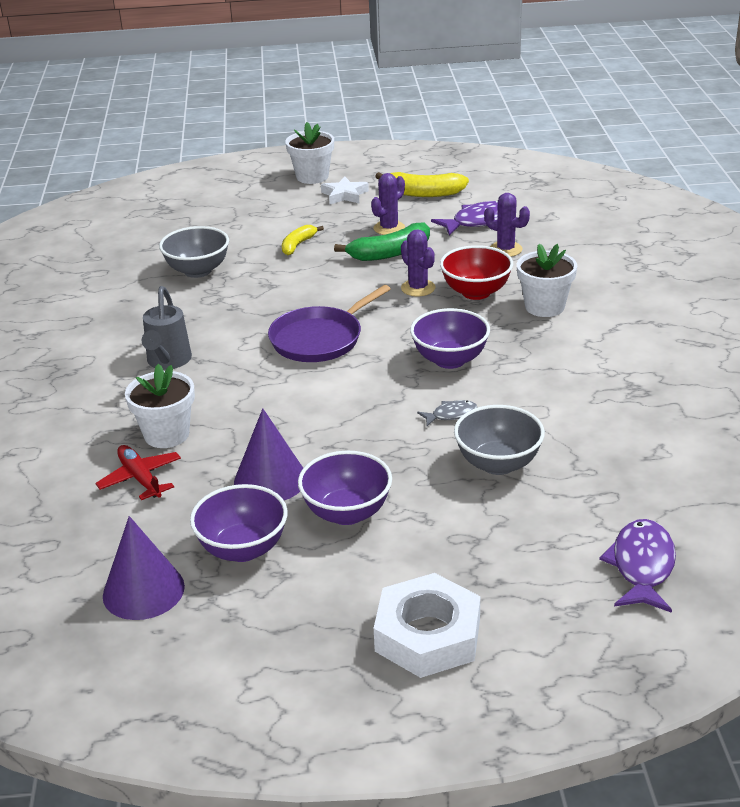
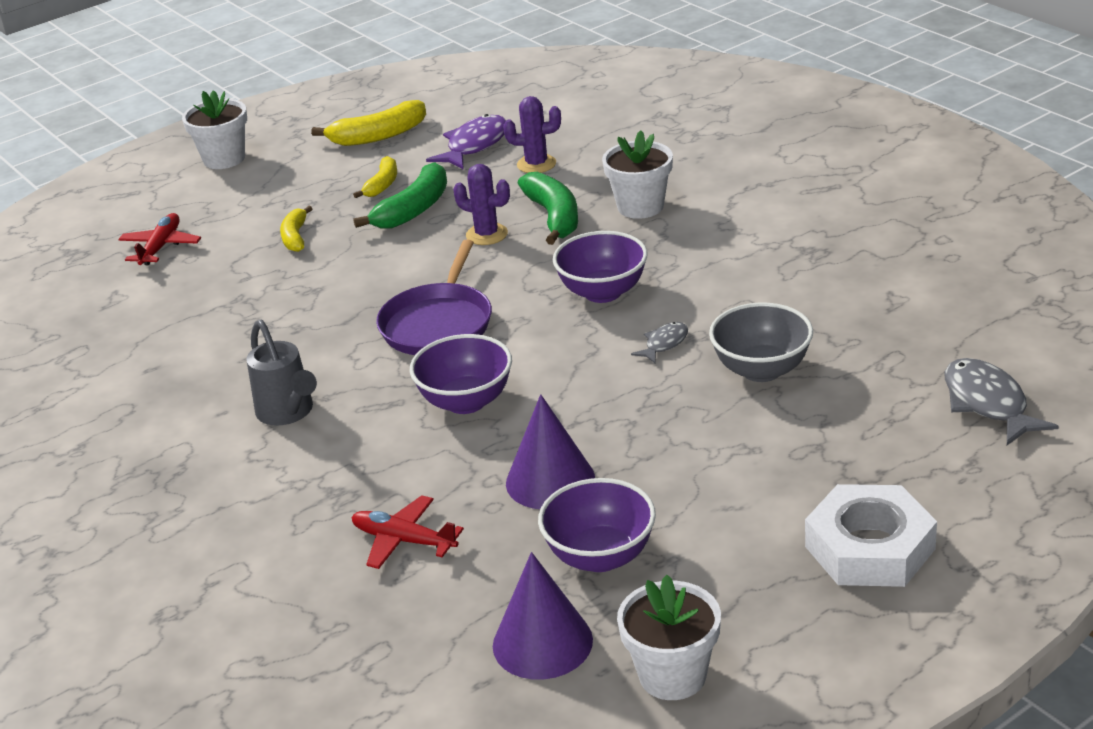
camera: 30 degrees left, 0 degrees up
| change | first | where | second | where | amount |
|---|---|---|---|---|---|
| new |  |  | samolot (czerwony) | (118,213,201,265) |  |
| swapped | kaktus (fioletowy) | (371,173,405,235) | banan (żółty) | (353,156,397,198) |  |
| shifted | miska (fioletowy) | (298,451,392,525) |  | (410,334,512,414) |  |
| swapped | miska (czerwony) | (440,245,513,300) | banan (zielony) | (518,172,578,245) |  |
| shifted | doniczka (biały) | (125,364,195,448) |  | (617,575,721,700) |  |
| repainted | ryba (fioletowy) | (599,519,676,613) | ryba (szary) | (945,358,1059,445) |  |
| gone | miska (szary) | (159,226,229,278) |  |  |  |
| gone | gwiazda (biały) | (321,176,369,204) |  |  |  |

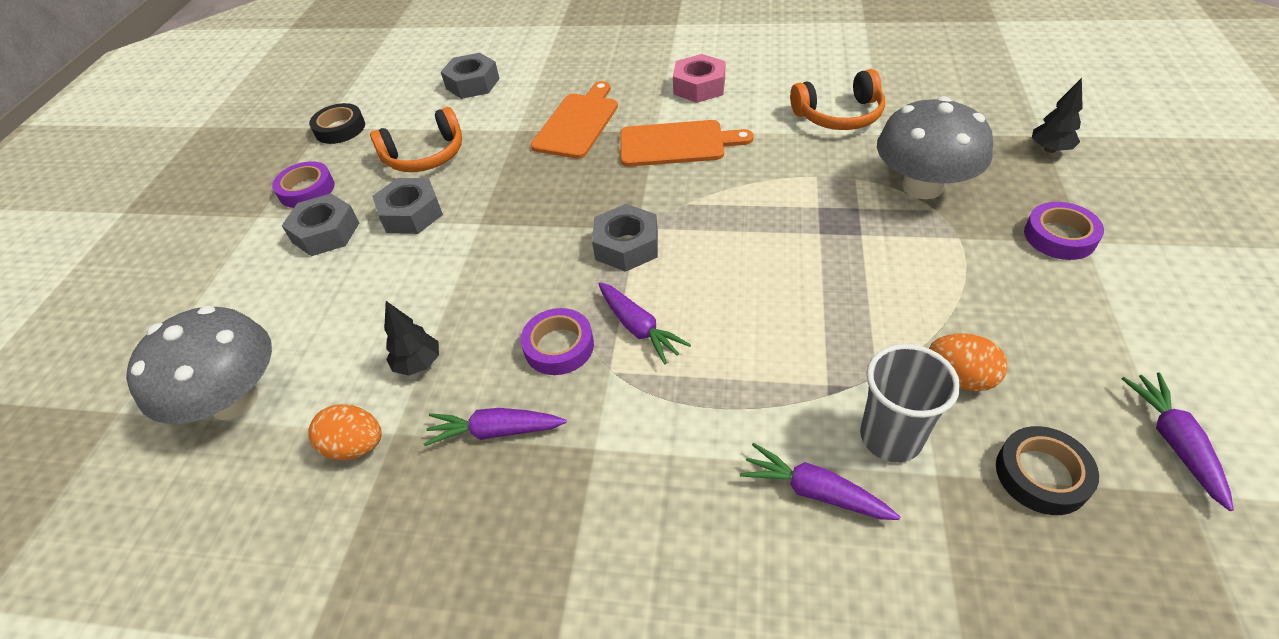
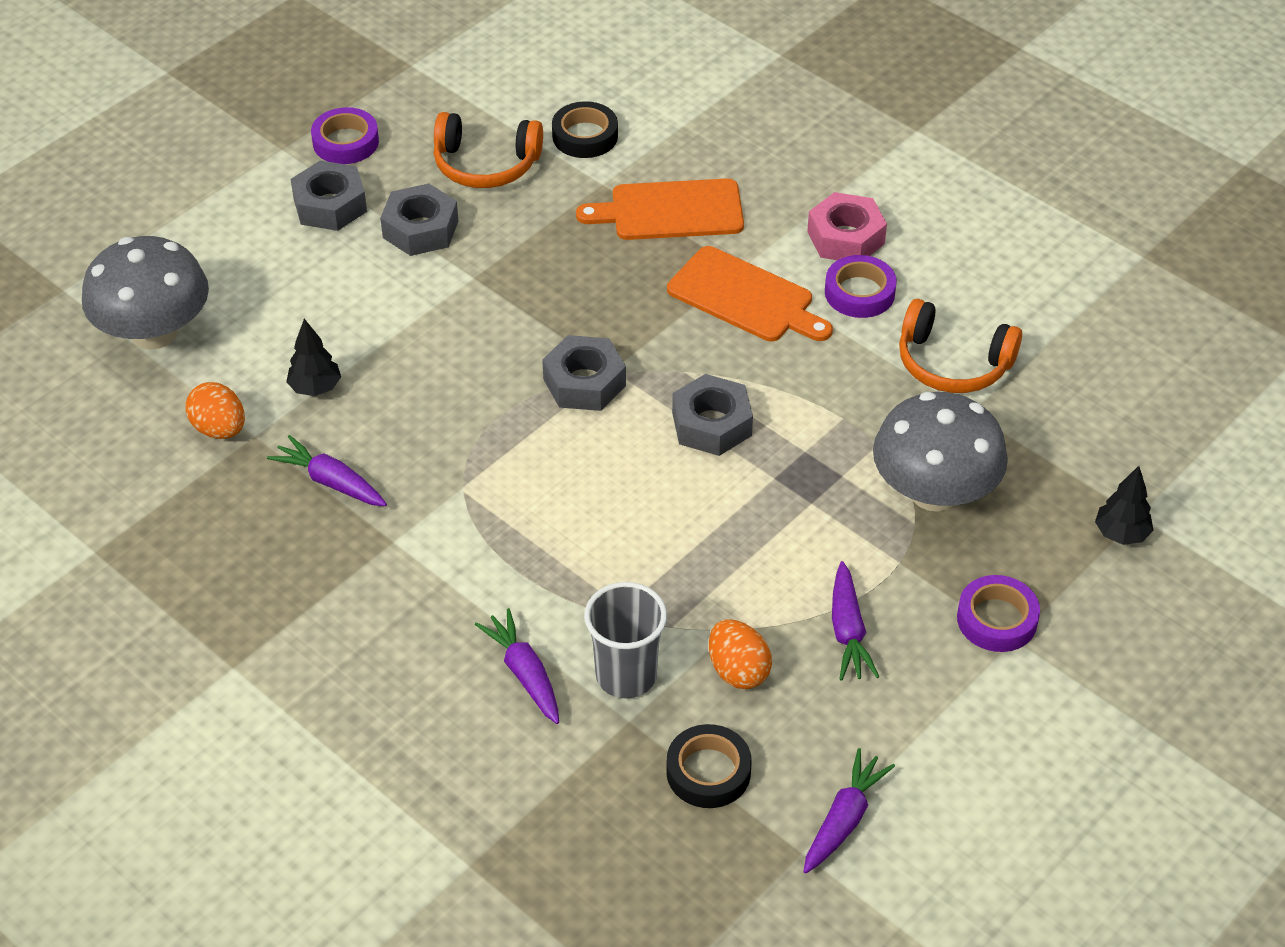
camera: 30 degrees right, 0 degrees up
| change | first | where | second | where | amount |
|---|---|---|---|---|---|
| shifted | taśma klejąca (czarny) | (309,103,365,144) |  | (552,101,618,158) |  |
| rotated | deska do krojenia (pomarańczowy) | (531,81,618,159) |  | (576,178,744,240) | 150 degrees counterclockwise |
| shifted | nakrętka (szary) | (441,53,500,99) |  | (672,374,753,456) |  |
| shifted | taśma klejąca (fioletowy) | (521,308,594,375) |  | (825,255,897,318) |  |
| shifted | marchewka (fioletowy) | (599,282,691,364) |  | (832,561,879,681) |  |

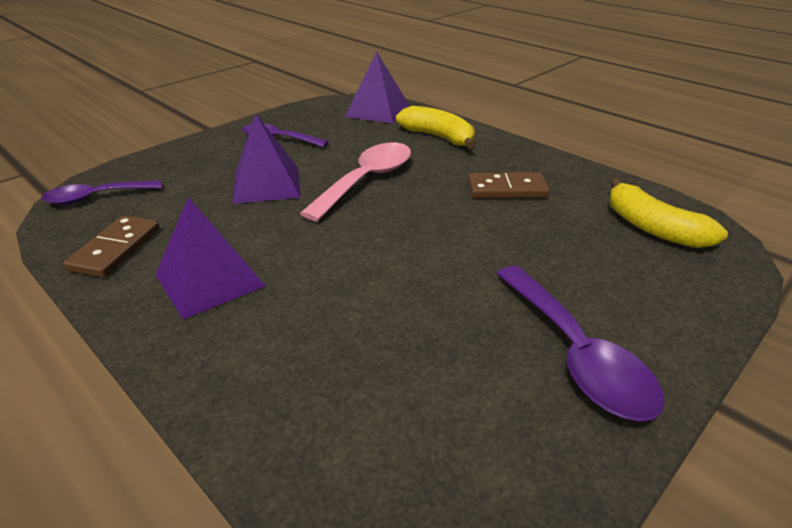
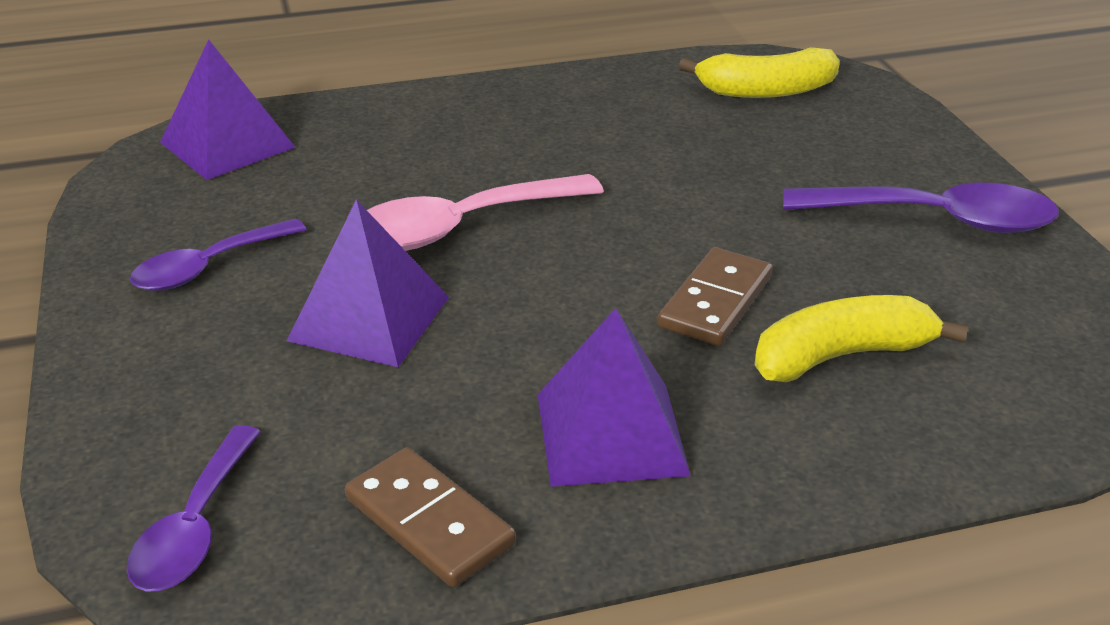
camera: 60 degrees left, 0 degrees up
| change | first | where | second | where | amount |
|---|---|---|---|---|---|
| rotated | łyżka (różowy) | (300,142,411,221) |  | (367,174,604,251) | 90 degrees counterclockwise |
| shifted | kostka domina (brązowy) | (468,172,550,198) |  | (658,247,773,346) |  |
| shifted | banan (żółty) | (396,106,475,149) |  | (754,295,969,382) |  |

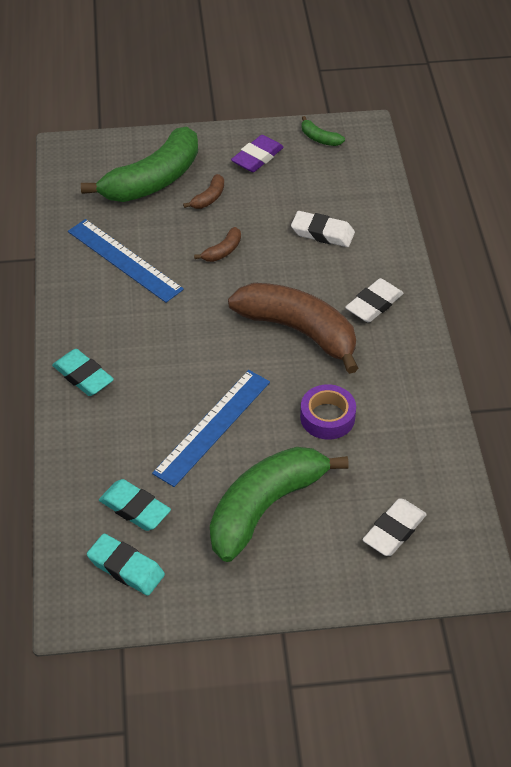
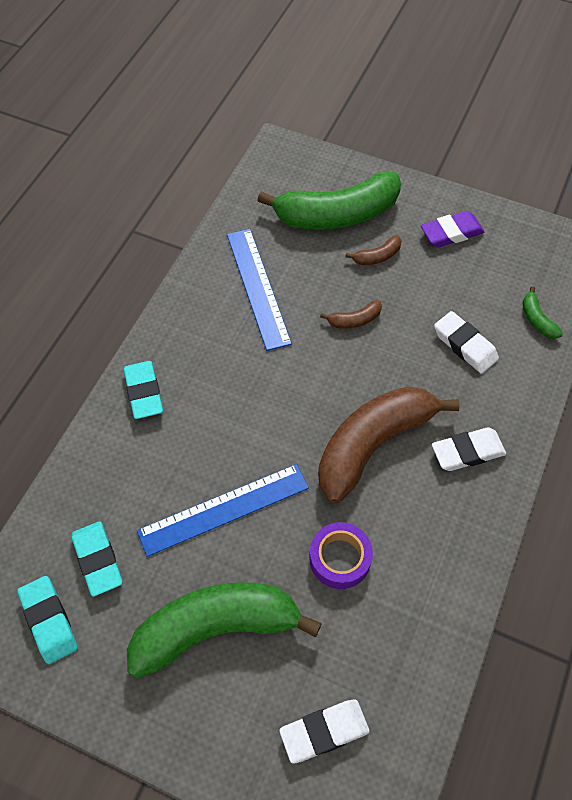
camera: 30 degrees right, 10 degrees up
| change | first | where | second | where | amount |
|---|---|---|---|---|---|
| rotated | banan (brązowy) | (228,283,358,374) |  | (318,386,460,503) | 105 degrees counterclockwise |
| shifted | banan (zielony) | (301,116,345,146) |  | (522,286,563,339) |  |

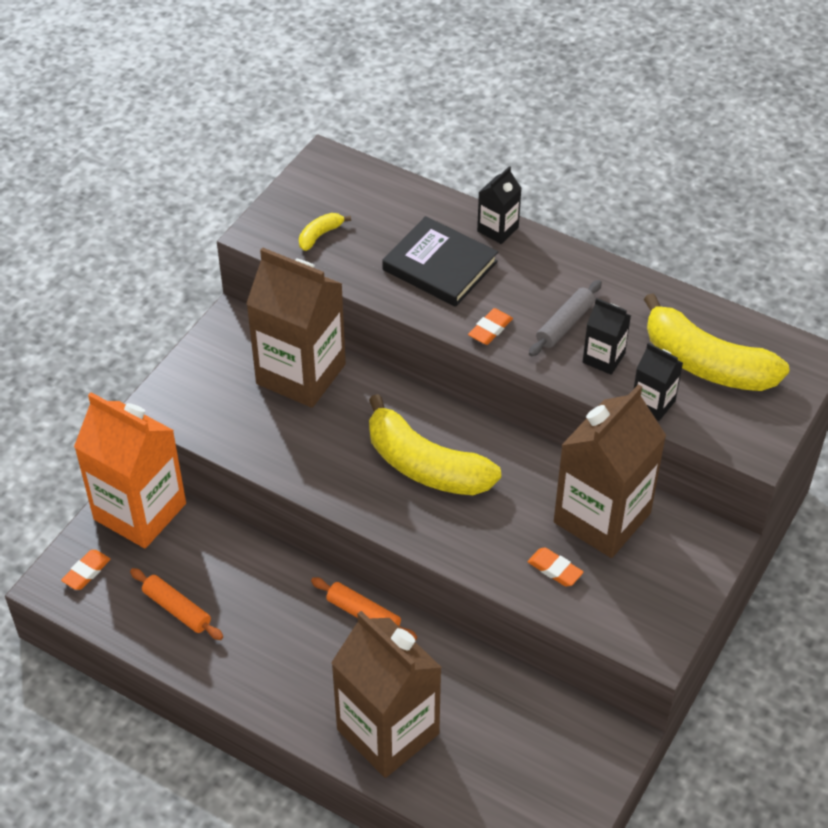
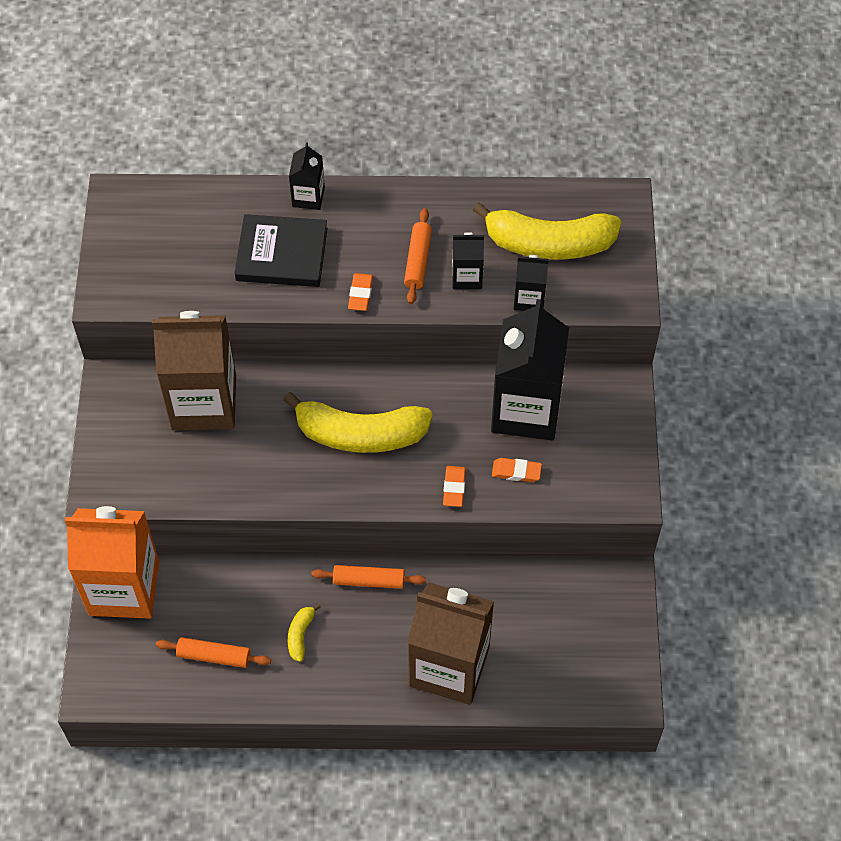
camera: 30 degrees left, 10 degrees up
| change | first | where | second | where | amount |
|---|---|---|---|---|---|
| shifted | banan (żółty) | (299,213,351,251) |  | (288,603,321,662) |  |
| repainted | wałek do ciasta (szary) | (529,280,602,356) | wałek do ciasta (pomarańczowy) | (404,208,432,304) |  |
| shifted | gumka do mazania (pomarańczowy) | (61,550,111,590) |  | (443,466,466,507) |  |
| repainted | karton mleka (brązowy) | (554,384,666,558) | karton mleka (czarny) | (491,299,569,440) |  |

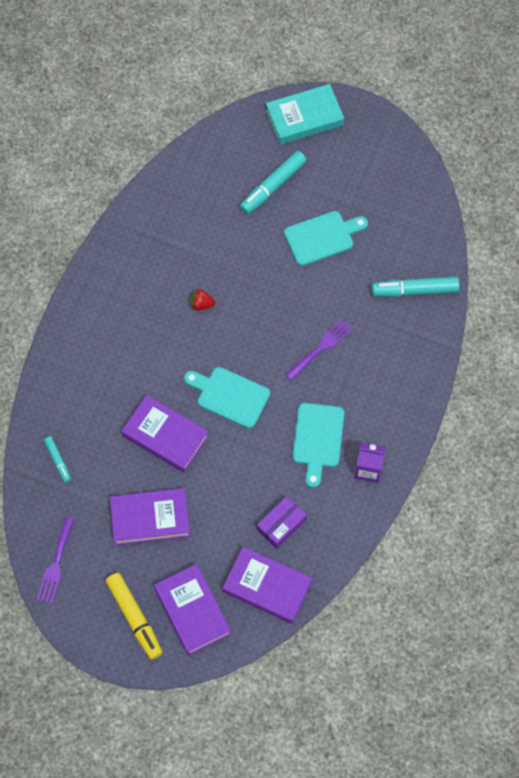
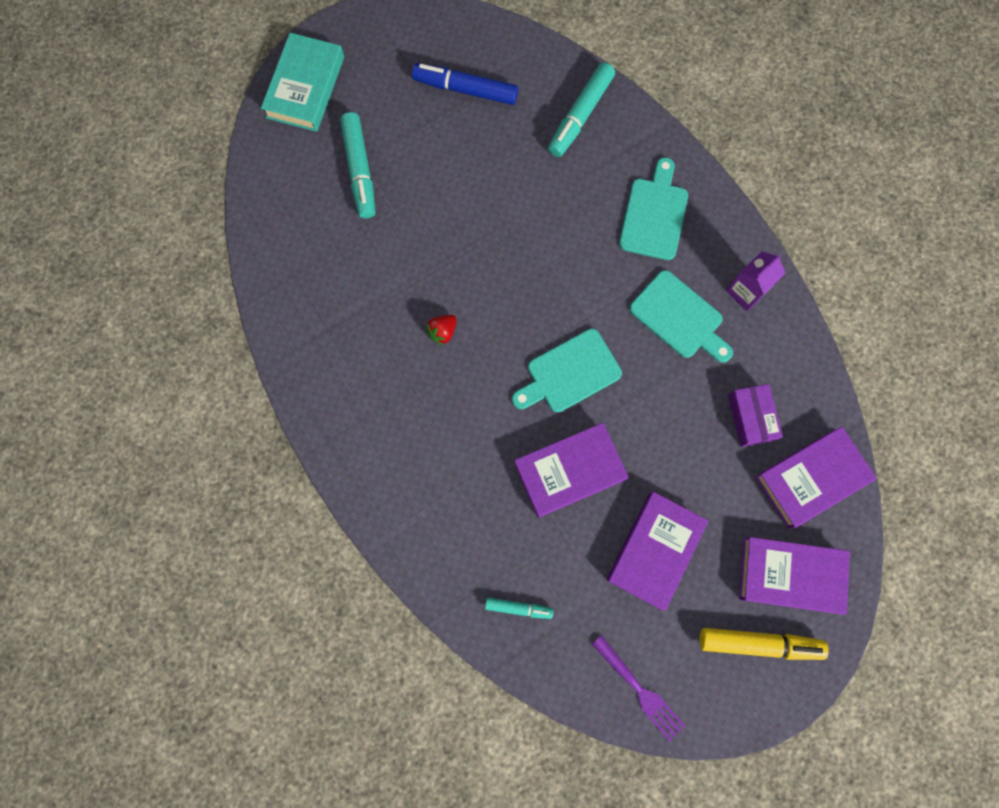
camera: 55 degrees left, 10 degrees up
| change | first | where | second | where | amount |
|---|---|---|---|---|---|
| new |  |  | flamaster (niebieski) | (412,63,518,105) |  |
| shifted | deska do krojenia (turkusowy) | (284,211,368,266) |  | (619,157,688,260) |  |
| gone | widelec (fioletowy) | (285,318,353,381) |  |  |  |

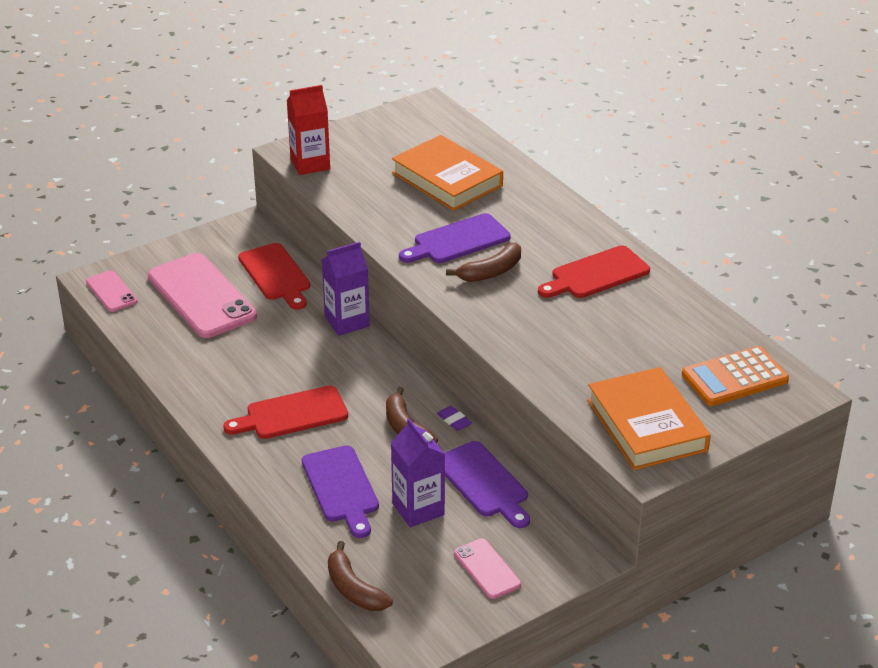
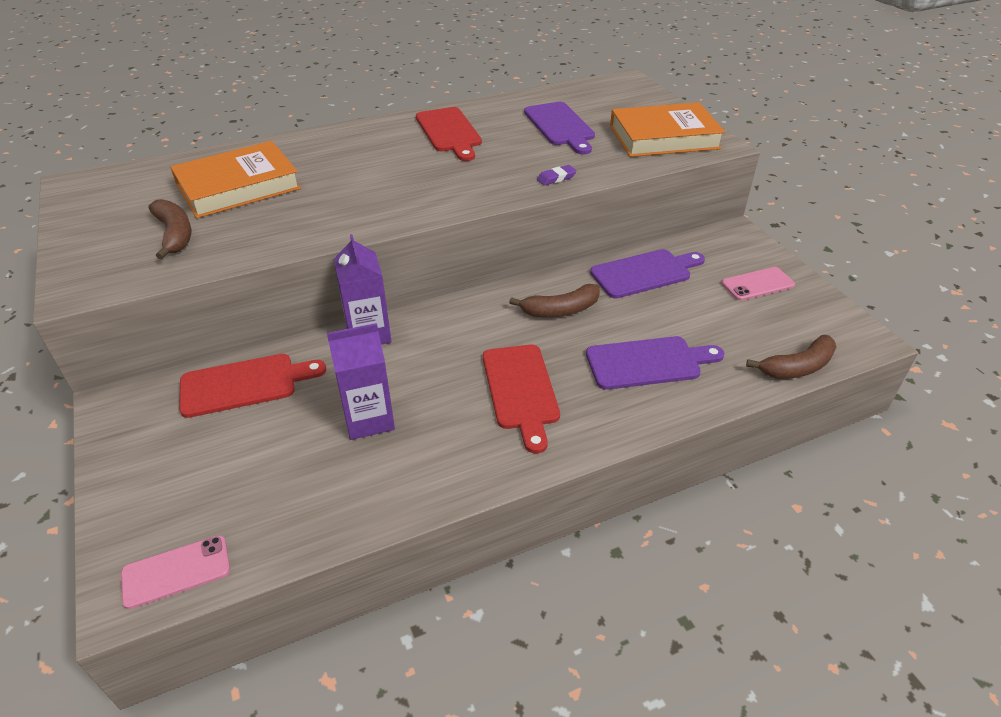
camera: 80 degrees left, 5 degrees up
| change | first | where | second | where | amount |
|---|---|---|---|---|---|
| shifted | banan (brązowy) | (446,243,521,282) |  | (149,199,191,259) |  |
| shifted | karton mleka (fioletowy) | (391,418,445,527) |  | (327,323,395,440) |  |
| shifted | deska do krojenia (fioletowy) | (399,213,511,263) |  | (524,102,595,155) |  |
| shifted | gumka do mazania (fioletowy) | (437,406,472,431) |  | (537,165,576,186) |  |
| gone | telefon (różowy) | (148,253,257,338) |  |  |  |
| gone | karton mleka (czerwony) | (287,85,330,175) |  |  |  |
| gone | kalkulator (pomarańczowy) | (682,346,789,406) |  |  |  |

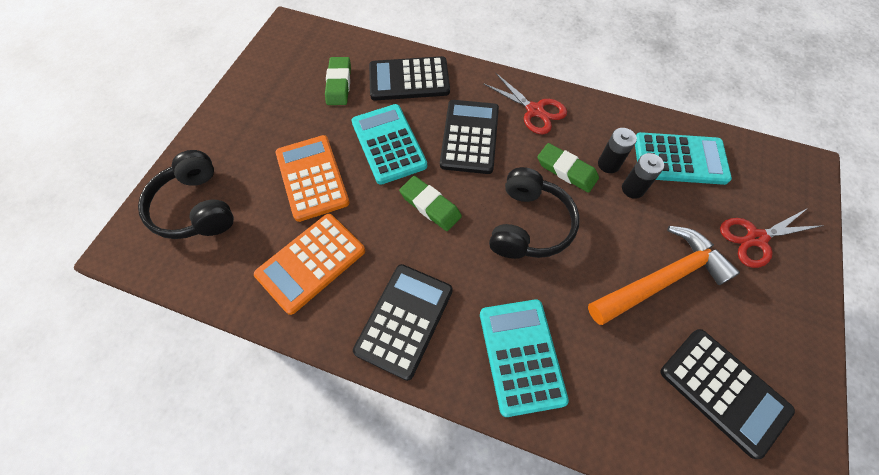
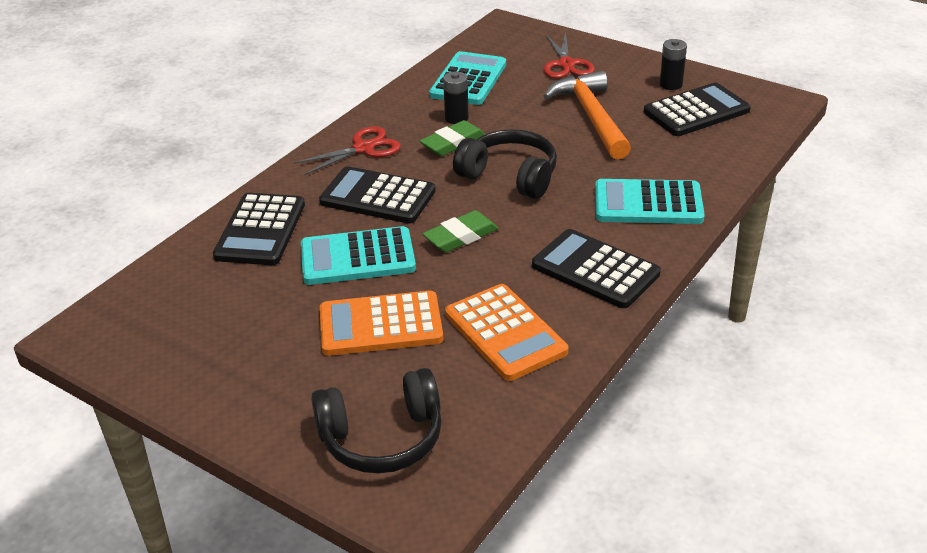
camera: 75 degrees left, 25 degrees down
| change | first | where | second | where | amount |
|---|---|---|---|---|---|
| shifted | bateria (czarny) | (622,153,664,199) |  | (660,39,687,90) |  |
| gone | gumka do mazania (zielony) | (325,57,351,105) |  |  |  |

